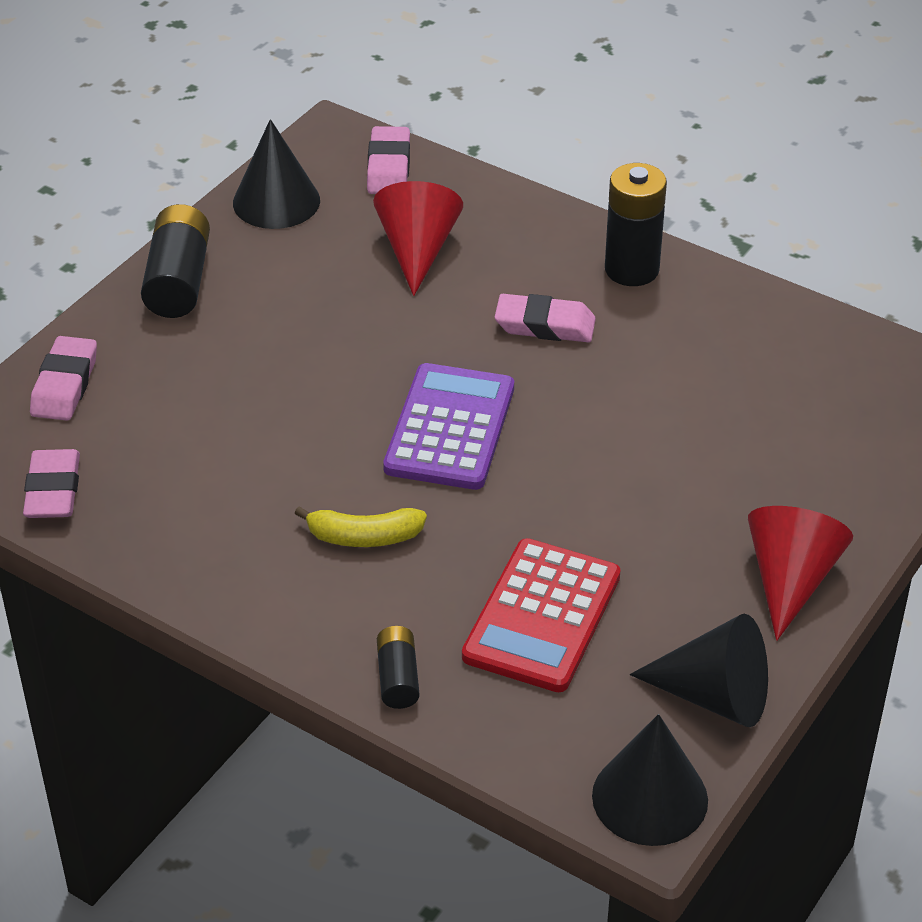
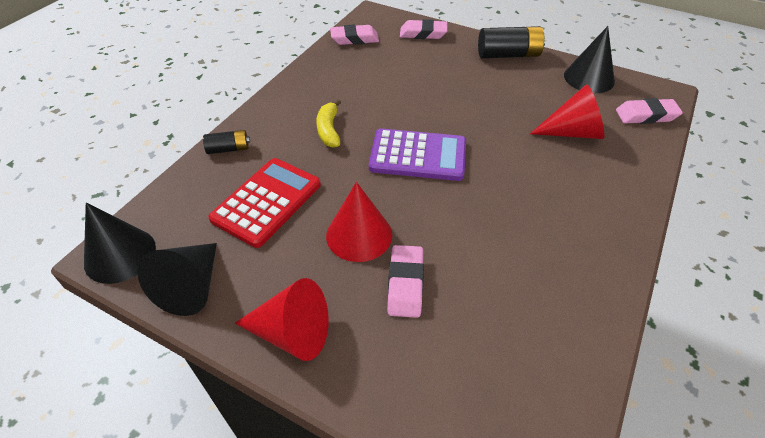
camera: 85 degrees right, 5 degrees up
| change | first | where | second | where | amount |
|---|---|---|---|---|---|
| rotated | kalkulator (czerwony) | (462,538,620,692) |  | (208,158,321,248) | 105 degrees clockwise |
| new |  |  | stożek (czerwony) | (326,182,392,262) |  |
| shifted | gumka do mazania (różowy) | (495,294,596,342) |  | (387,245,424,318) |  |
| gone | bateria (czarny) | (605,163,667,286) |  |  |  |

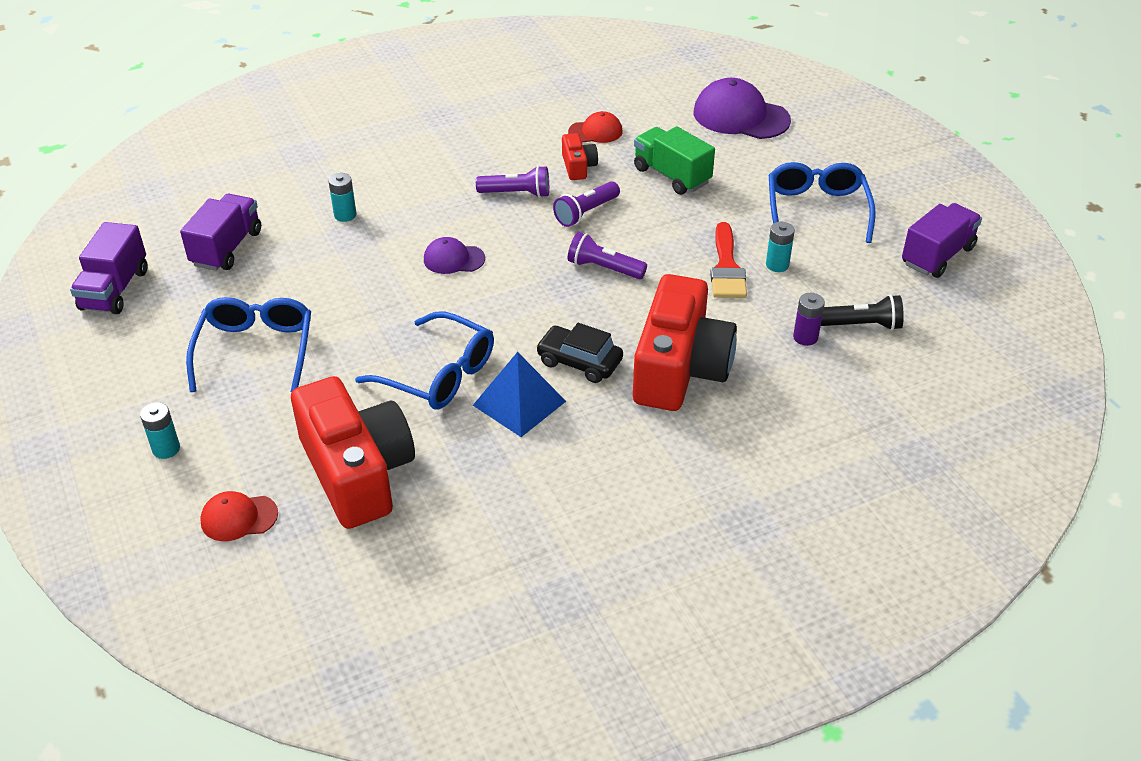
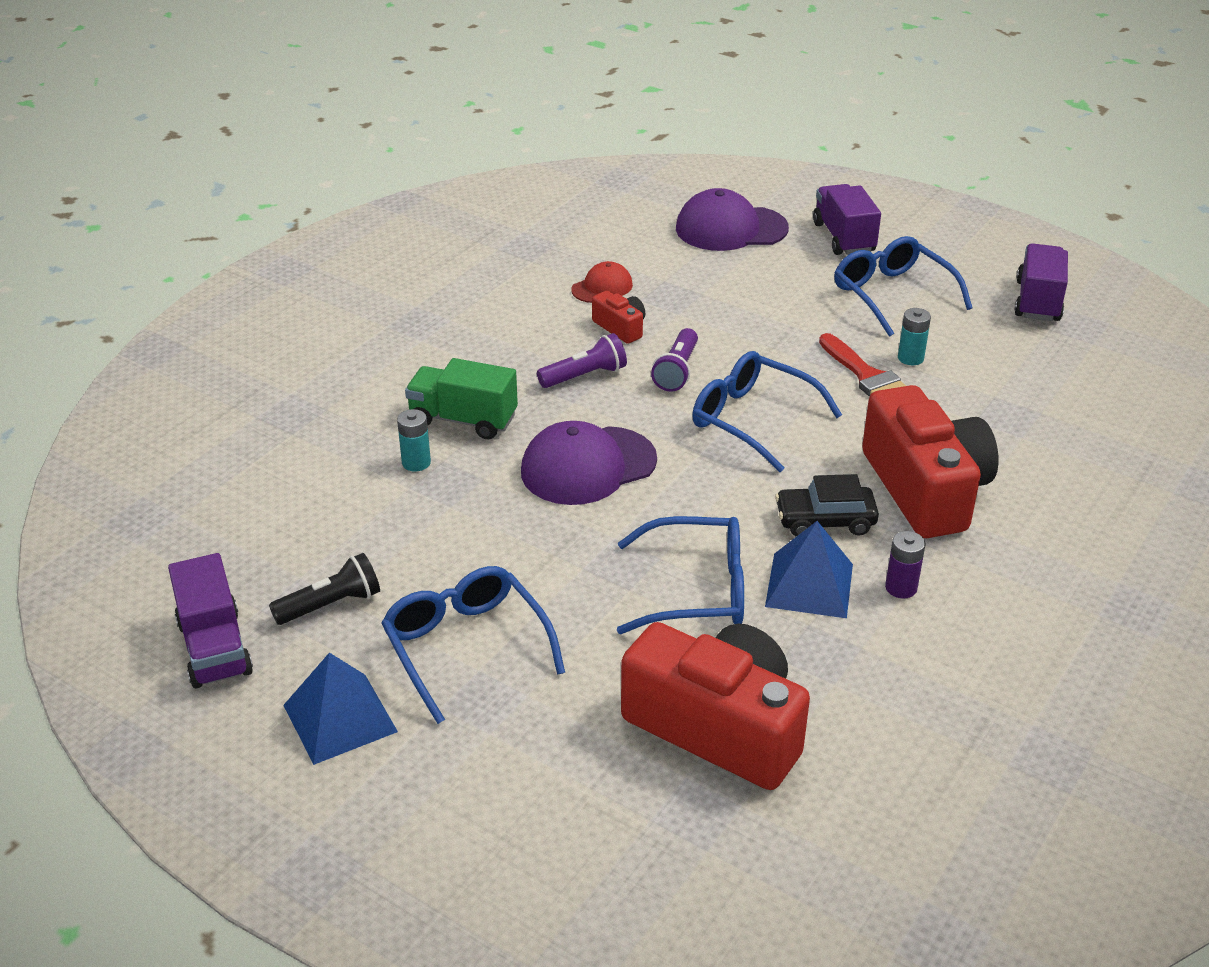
camera: 30 degrees left, 5 degrees down
| change | first | where | second | where | amount |
|---|---|---|---|---|---|
| shifted | latarka (czarny) | (821,295,904,330) |  | (269,553,380,625) |  |
| new |  |  | piramida (niebieski) | (283,653,398,765) |  |
| shifted | ciężarówka (zielony) | (634,126,715,195) |  | (405,358,518,439) |  |
| scaled | czapka (fioletowy) | (424,237,485,274) |  | (521,421,657,505) | x1.83 |
| swapped | latarka (fioletowy) | (568,232,647,279) | okulary (niebieski) | (692,351,842,472) |  |
| shifted | ciężarówka (fioletowy) | (180,194,261,271) |  | (813,184,881,255) |  |
| shifted | bateria (fioletowy) | (793,293,825,346) |  | (885,531,925,599) |  |
| gone | bateria (turkusowy) | (140,402,180,459) |  |  |  |
| gone | czapka (czerwony) | (200,491,278,541) |  |  |  |

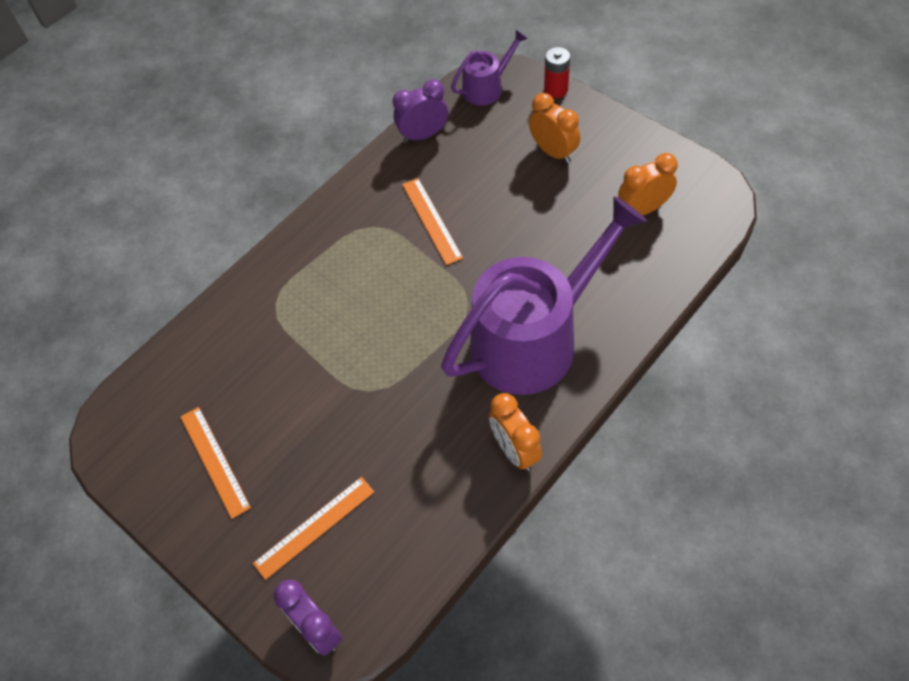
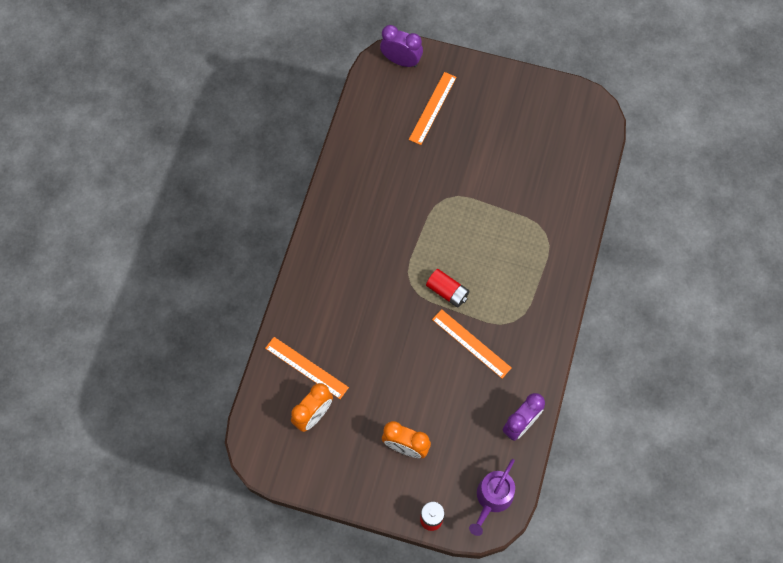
camera: 150 degrees right, 10 degrees up
| change | first | where | second | where | amount |
|---|---|---|---|---|---|
| shifted | linijka (pomarańczowy) | (181,407,251,519) |  | (265,337,349,399) |  |
| new |  |  | bateria (czerwony) | (426,269,469,308) |  |
| gone | konewka (fioletowy) | (441,196,647,395) |  |  |  |
| gone | budzik (pomarańczowy) | (489,393,542,471) |  |  |  |

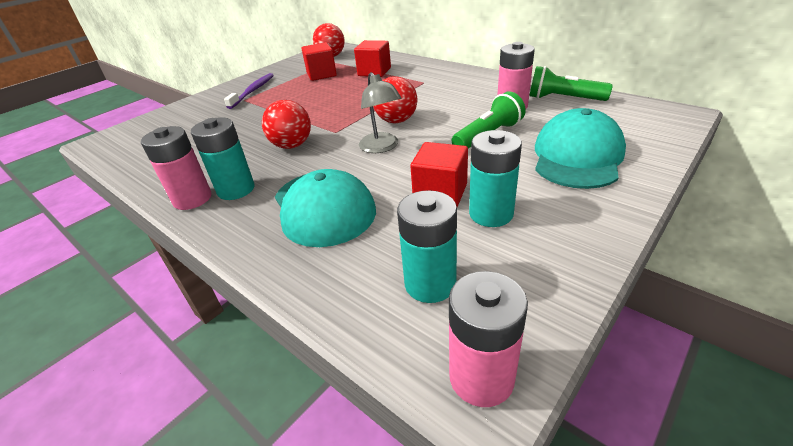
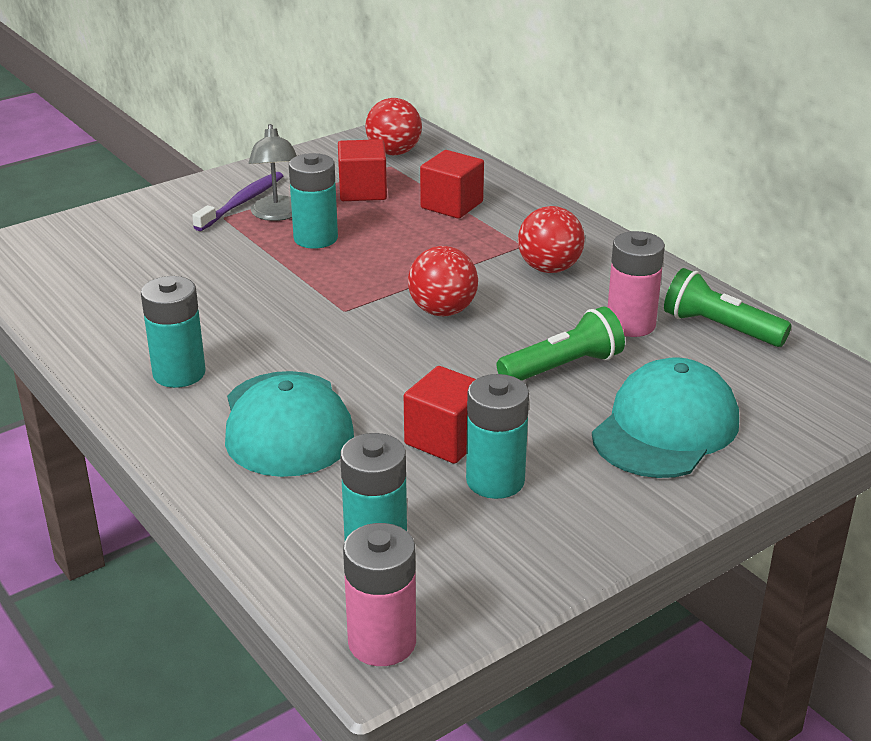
camera: 10 degrees right, 5 degrees down
| change | first | where | second | where | amount |
|---|---|---|---|---|---|
| shifted | lampka (szary) | (359,72,402,153) |  | (249,124,297,221) |  |
| new |  |  | bateria (turkusowy) | (289,153,338,249) |  |
| shifted | piłka (czerwony) | (262,100,311,149) |  | (518,206,585,273) |  |
| gone | bateria (różowy) | (141,126,212,210) |  |  |  |

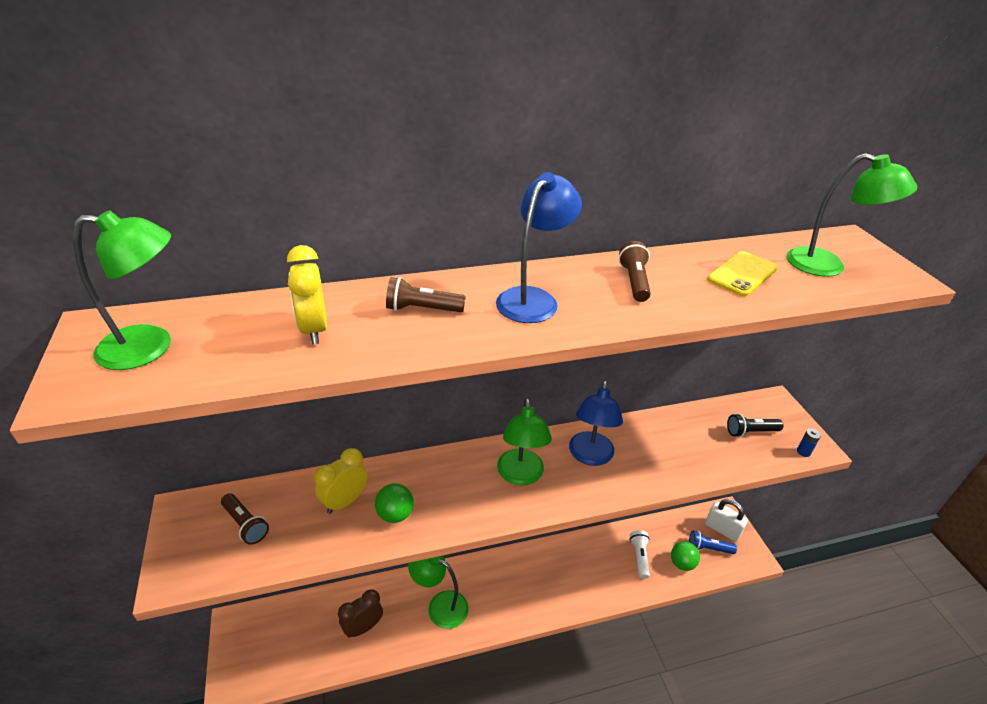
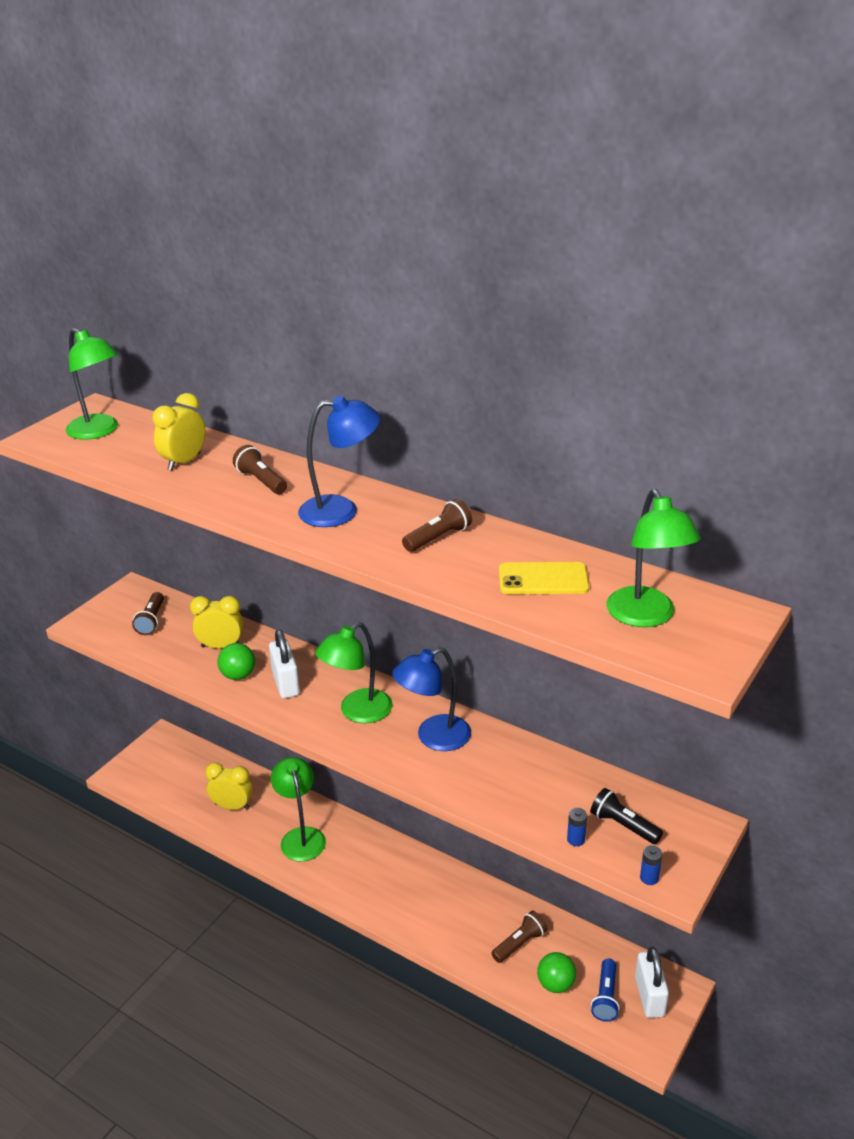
camera: 50 degrees right, 5 degrees down
| change | first | where | second | where | amount |
|---|---|---|---|---|---|
| repainted | budzik (brązowy) | (338,589,383,638) | budzik (żółty) | (205,762,252,810) |  |
| new |  |  | kłódka (biały) | (269,629,300,699) |  |
| repainted | latarka (biały) | (629,530,650,579) | latarka (brązowy) | (491,911,548,963) |  |
| new |  |  | bateria (niebieski) | (567,808,587,846) |  |
| rotated | latarka (niebieski) | (689,530,737,554) |  | (591,959,620,1022) | 135 degrees counterclockwise |

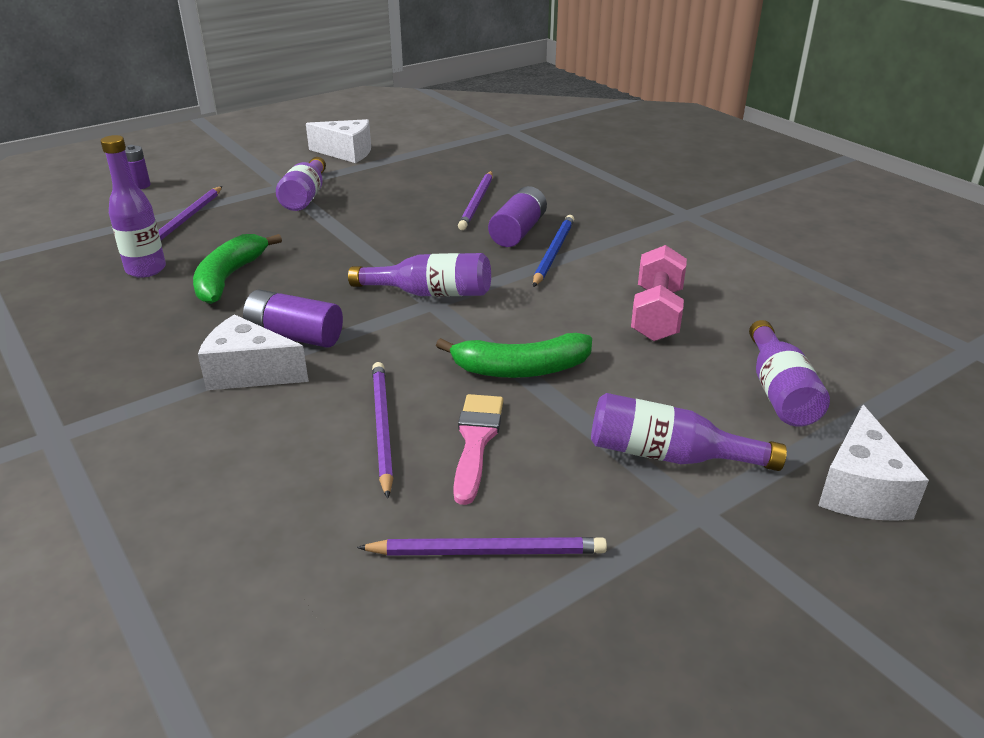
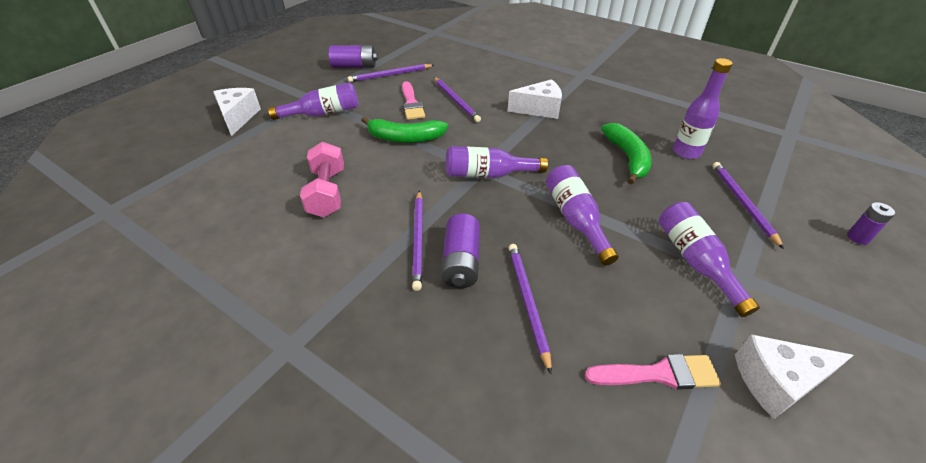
camera: 160 degrees right, 10 degrees up
| change | first | where | second | where | amount |
|---|---|---|---|---|---|
| shifted | bateria (fioletowy) | (243,290,343,348) |  | (329,45,378,68) |  |
| rotated | banan (zielony) | (436,333,592,378) |  | (361,116,448,143) | 150 degrees counterclockwise |
| repainted | ołówek (niebieski) | (533,215,574,287) | ołówek (fioletowy) | (412,191,423,291) |  |
| shifted | butelka (fioletowy) | (749,320,830,426) |  | (546,165,619,266) |  |
| new |  |  | pędzel (różowy) | (585,354,721,389) |  |

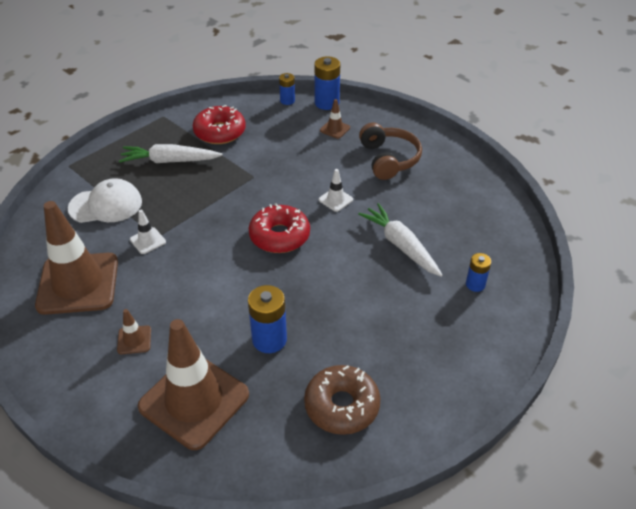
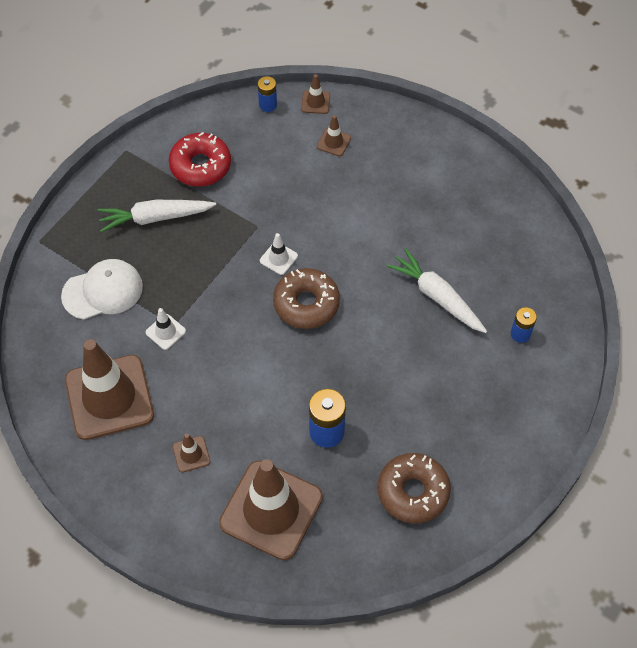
camera: 10 degrees left, 15 degrees up
| change | first | where | second | where | amount |
|---|---|---|---|---|---|
| shifted | pachołek (biały) | (319,169,353,212) |  | (260,233,298,275) |  |
| repainted | donut (czerwony) | (249,203,310,253) | donut (brązowy) | (273,268,340,329) |  |
| swapped | bateria (niebieski) | (314,56,340,110) | pachołek (brązowy) | (301,74,330,114) |  |
| gone | słuchawki (brązowy) | (359,123,422,180) |  |  |  |

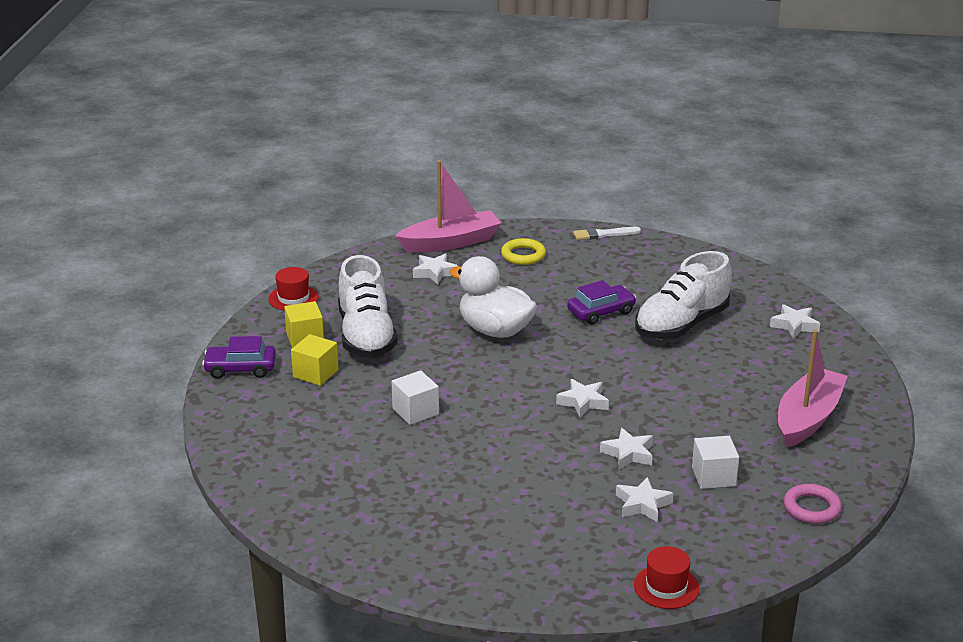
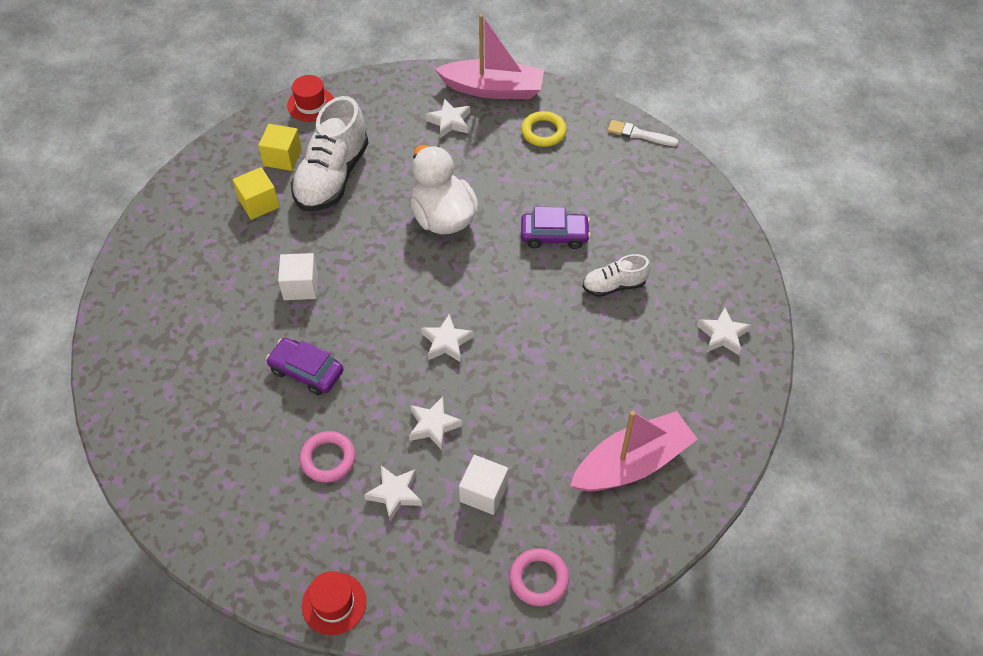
camera: 30 degrees right, 25 degrees up
| change | first | where | second | where | amount |
|---|---|---|---|---|---|
| shifted | samochód (fioletowy) | (202,336,276,379) |  | (266,338,344,395) |  |
| new |  |  | pierścień (różowy) | (300,431,356,483) |  |
| scaled | but (biały) | (635,251,732,339) |  | (582,254,651,297) | x0.53 |

